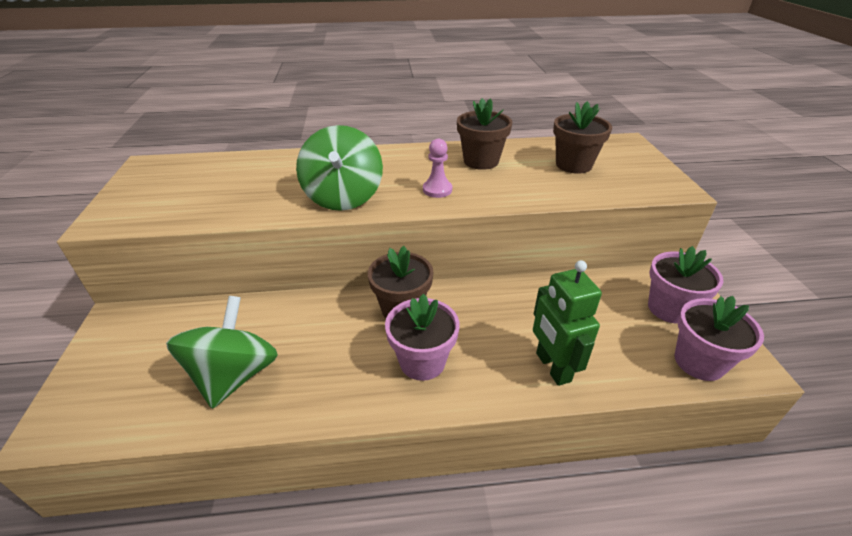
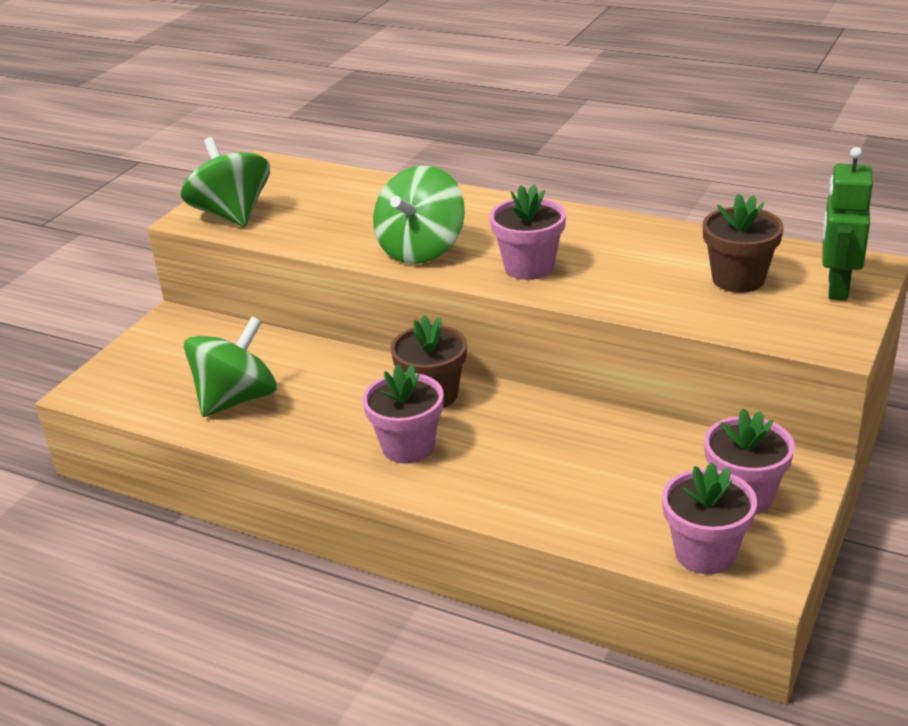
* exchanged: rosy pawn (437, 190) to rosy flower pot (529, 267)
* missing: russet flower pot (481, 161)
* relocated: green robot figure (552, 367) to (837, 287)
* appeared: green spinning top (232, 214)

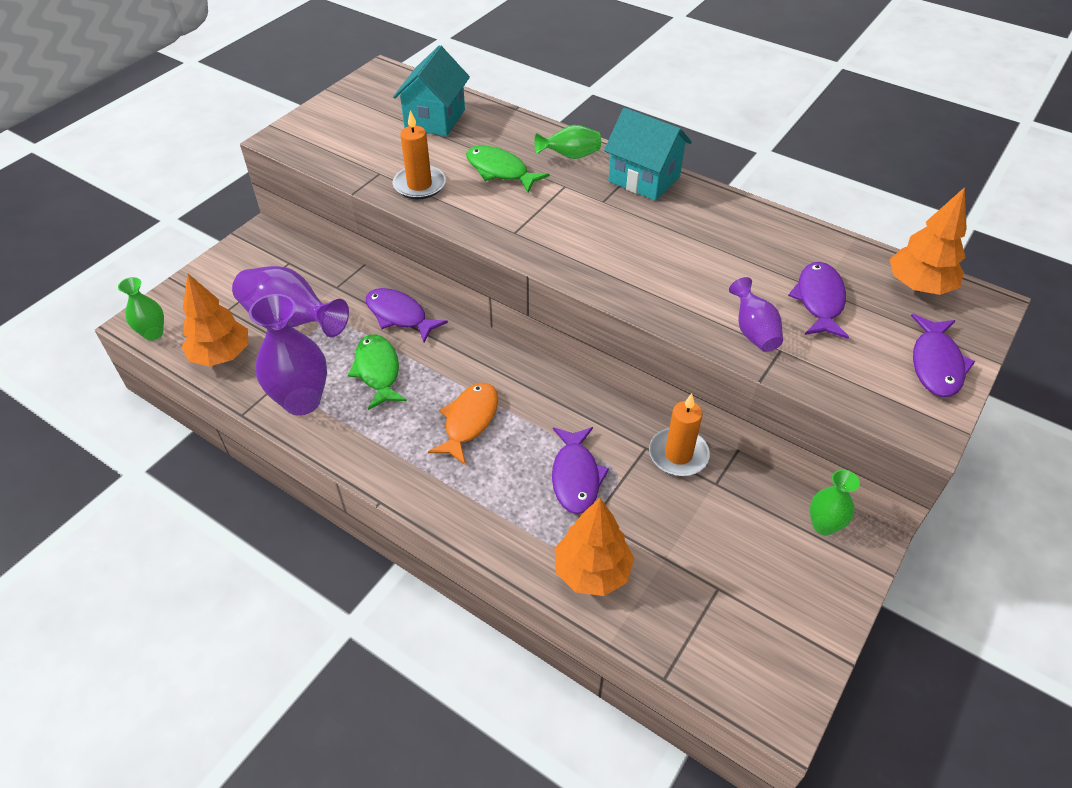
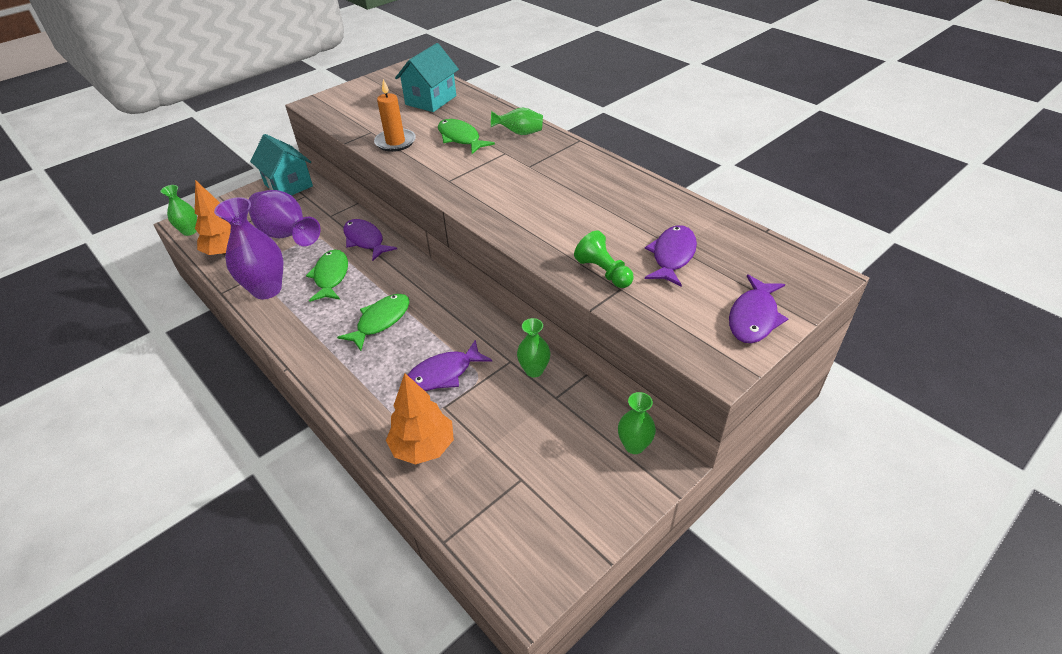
* colour: orange-coloured toy fish (469, 421) to green toy fish (381, 321)
* spun: purple toy fish (576, 476) = (444, 374) 45 degrees clockwise
* relocated: turquoise toy house (644, 179) to (288, 185)
* exchanged: orange-coloured candle (678, 454) to green tall vase (534, 370)
* exchanged: purple tall vase (753, 331) to green pawn (603, 272)
* missing: orange-coloured toy tree (918, 286)

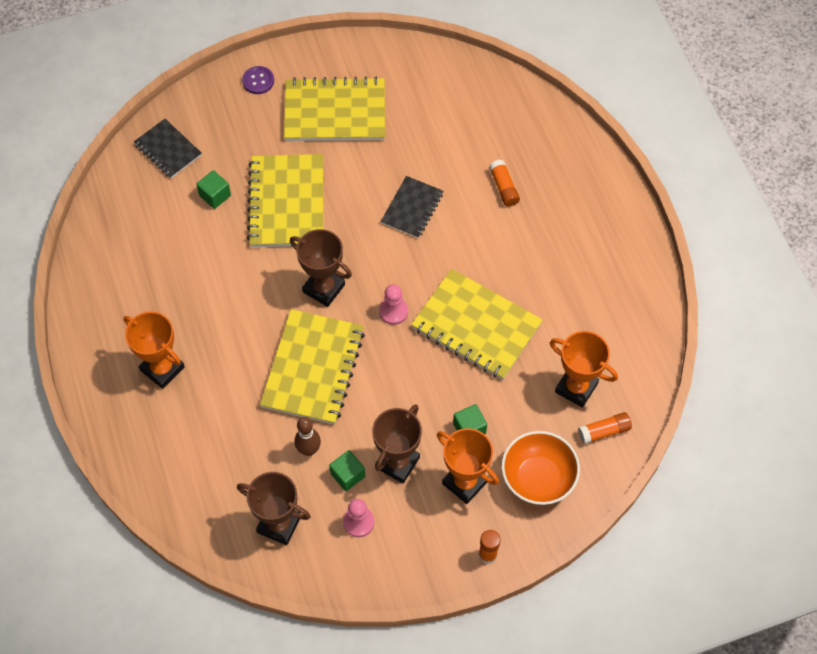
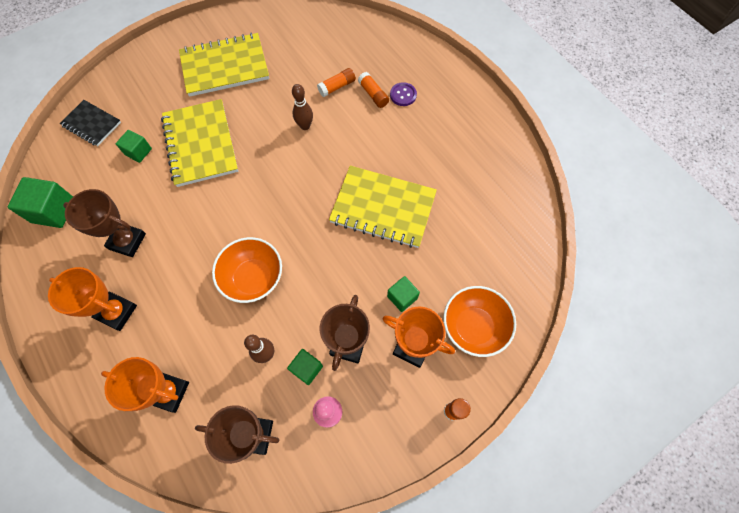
* relocated: purple button (258, 81) to (403, 95)
* exchanged: golden exercise book (313, 368) to orange-coloured bowl (253, 278)
* relocated: russet trophy (324, 288) to (127, 241)
* missing: rosy pawn (393, 311)
* exchanged: jet-black exercise book (412, 208) to russet tenpin (305, 126)
* relocated: orange-coloured trophy (576, 387) to (169, 392)
* relocated: orange-coloured glue (604, 431) to (337, 87)
* appeared: green solid cube (54, 211)

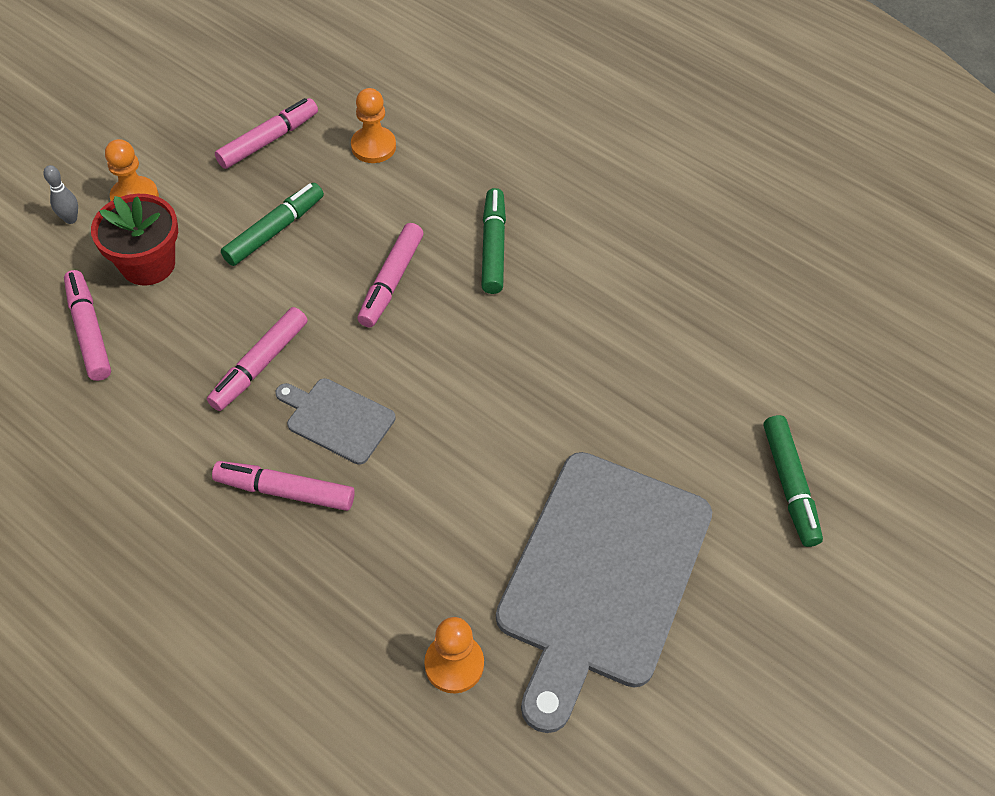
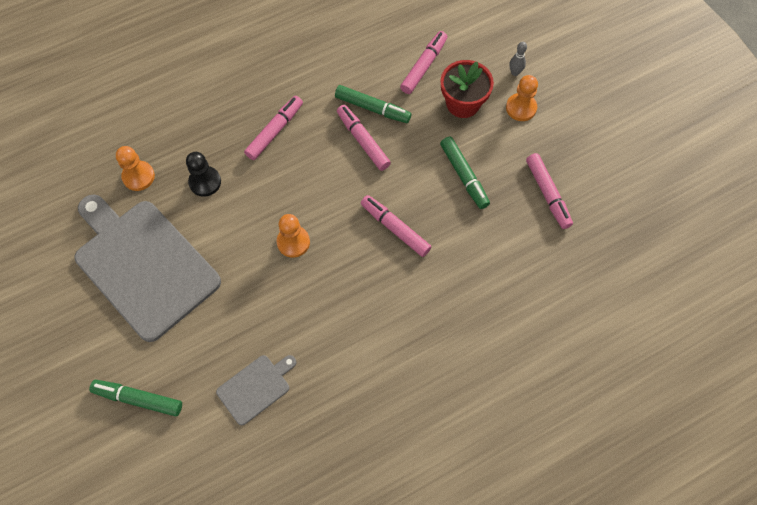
* spun: rosy marker (89, 331) = (424, 66) 60 degrees counterclockwise
* relocated: gray cutting board (337, 419) to (256, 387)
* relocated: orange-coloured pawn (373, 146) to (293, 242)
* relocated: green marker (493, 247) to (372, 108)
* appeared: jet-black pawn (205, 182)

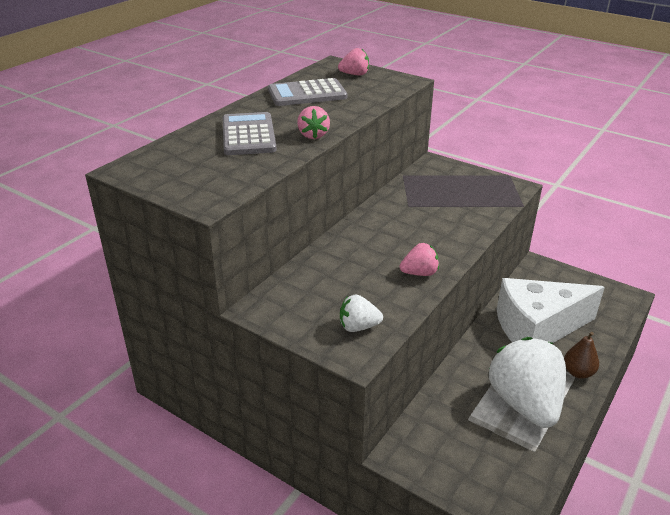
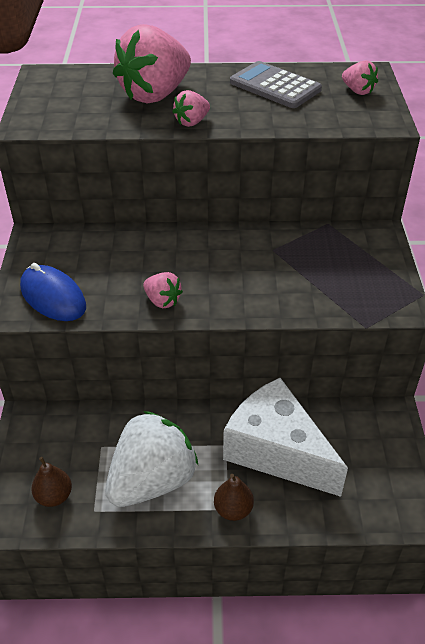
* exchanged: gray calculator (248, 135) to rosy berry (155, 94)
* exchanged: white berry (358, 327) to cobalt mouse (53, 297)
* appeared: russet pear (54, 496)

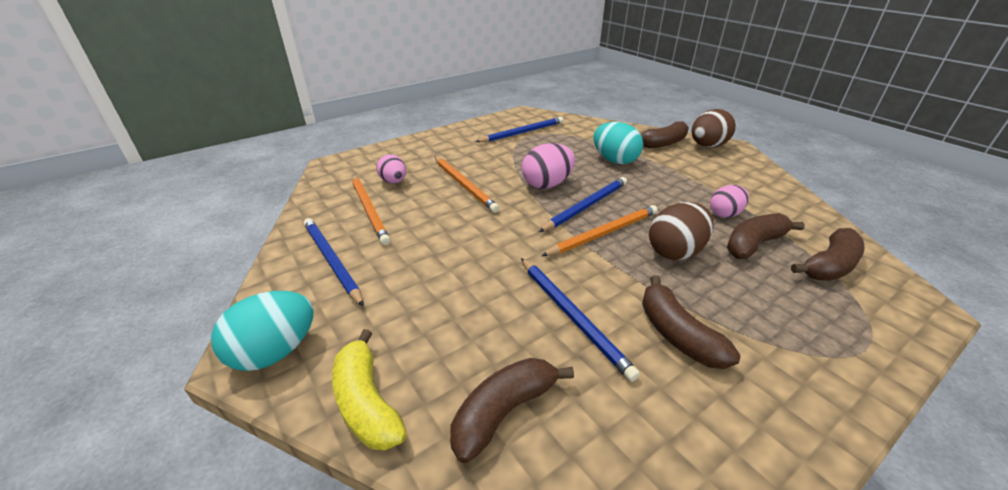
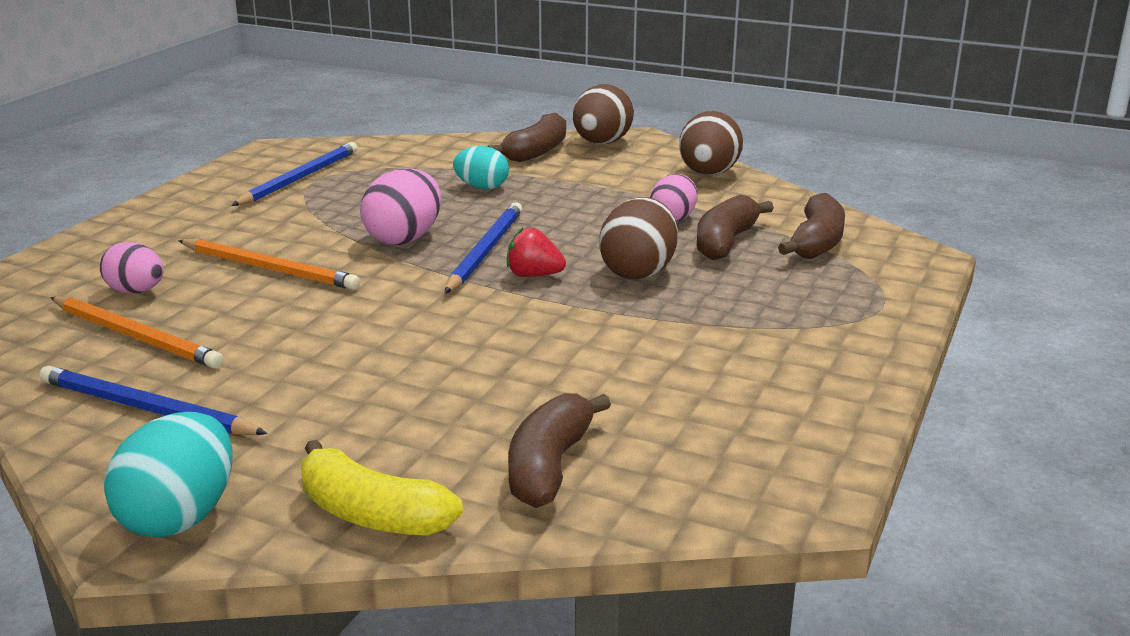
* missing: cobalt pencil (572, 316)
* exchanged: orange-coloured pencil (604, 233) to crimson berry (534, 275)
* size: turquoise egg (614, 160) = (482, 187) x0.66
* missing: russet banana fruit (677, 334)
* appeared: russet egg (708, 174)

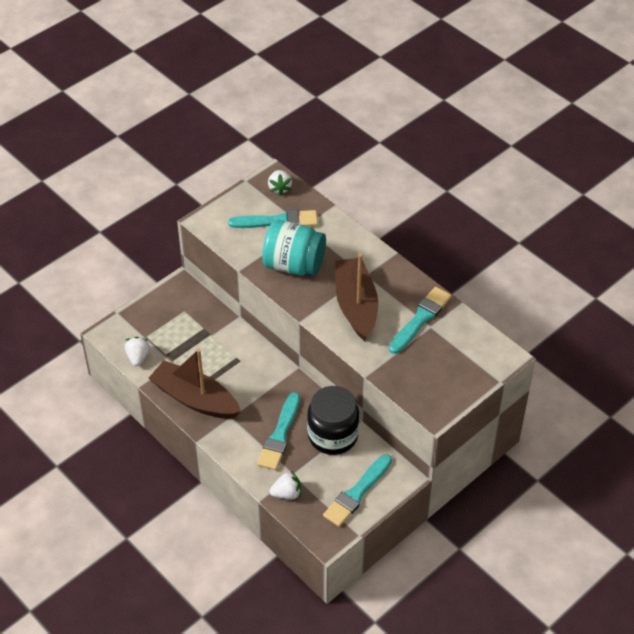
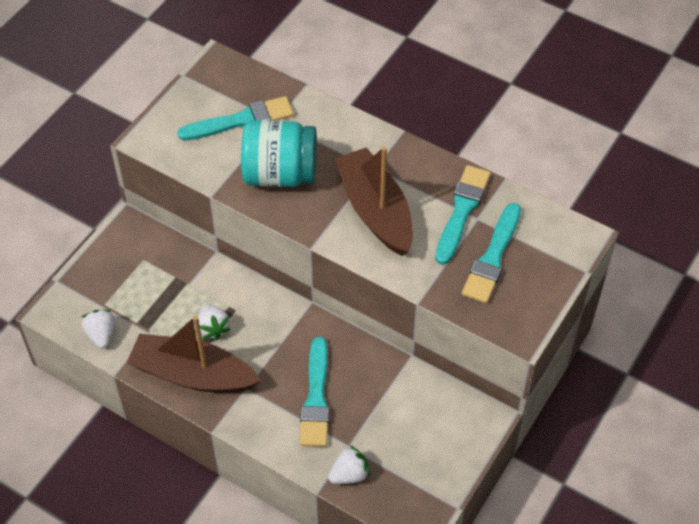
* relocated: white berry (279, 188) to (213, 328)
* missing: jet-black preserve jar (333, 435)
* relocated: turquoise brush (357, 493) to (492, 257)

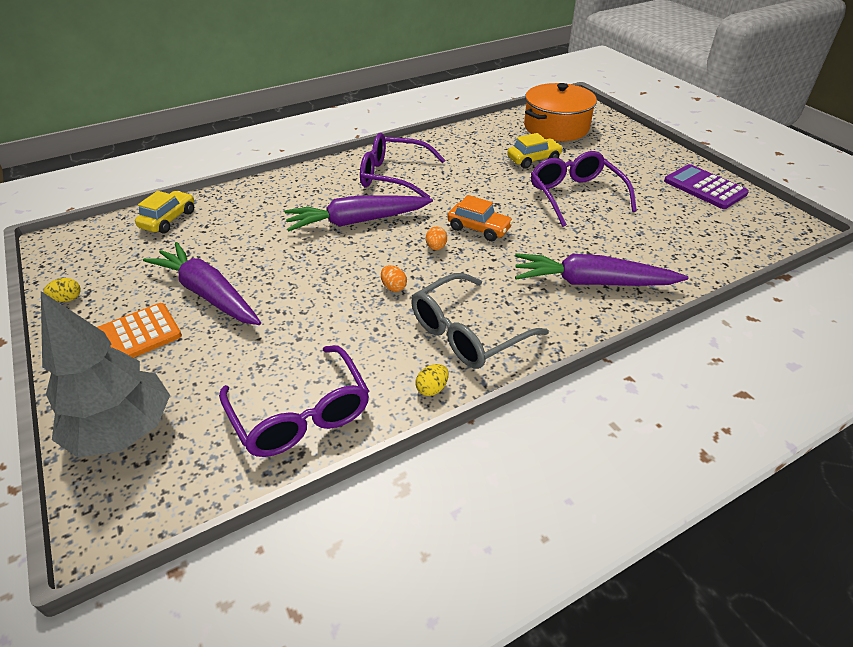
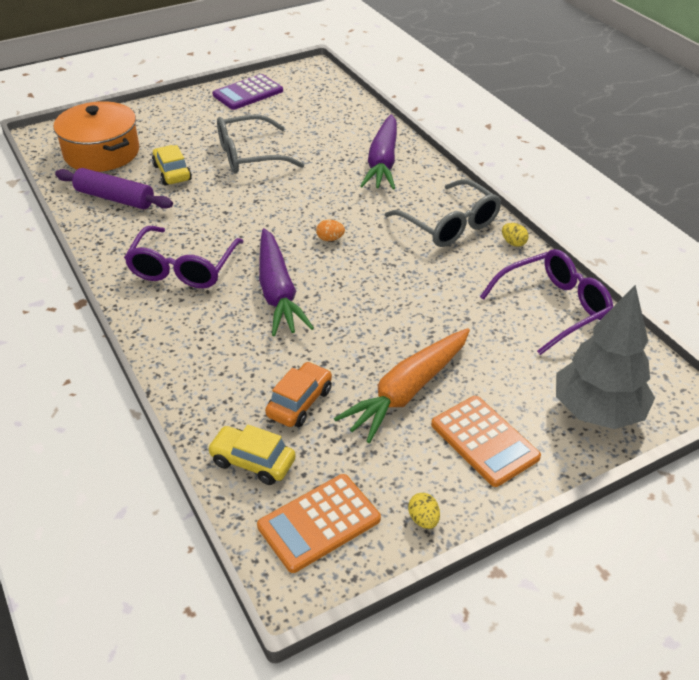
* colour: purple root vegetable (208, 294) to orange-coloured root vegetable (408, 391)
* missing: orange-coloured egg (393, 287)
* relocated: orange-coloured car (479, 228) to (299, 402)
* colour: purple glasses (575, 195) to gray glasses (249, 156)
* appeared: purple pastry roller (115, 198)
* appeared: orange-coloured calculator (319, 523)

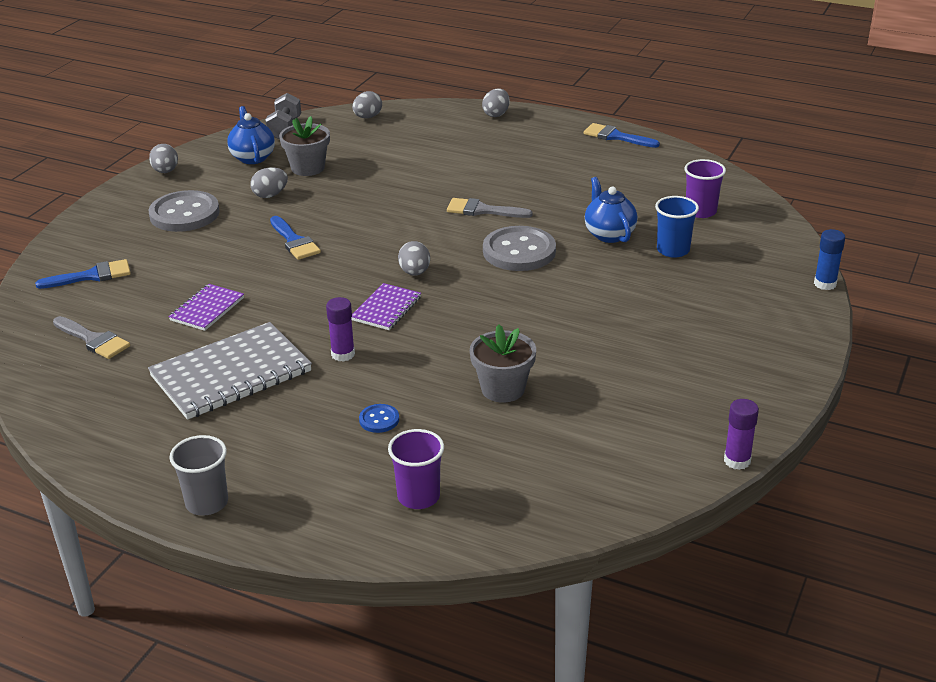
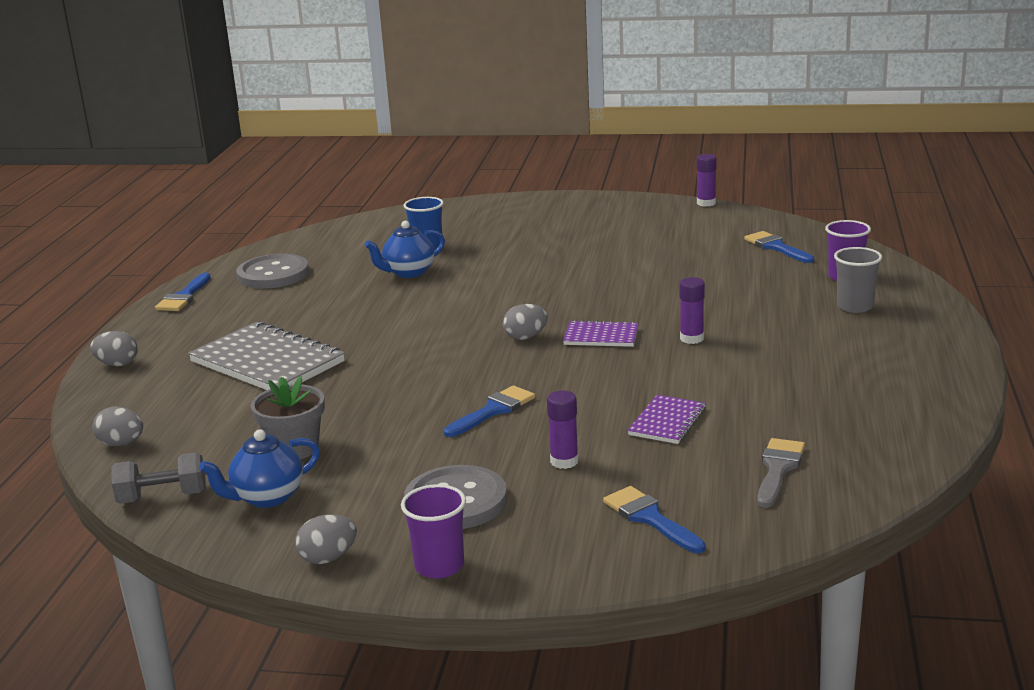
* relocated: gray exercise book (231, 374) to (267, 362)
* spun: purple exercise book (207, 309) = (667, 422) 75 degrees counterclockwise
* relocated: gray cup (207, 503) to (855, 306)
* missing: gray egg (270, 195)
* missing: cobalt button (379, 420)
* missing: gray brush (482, 210)
* missing: gray flower pot (503, 389)
* relocated: gray button (519, 251) to (273, 274)
* relocated: purple cup (700, 211) to (439, 566)
* missing: cobalt glue (825, 284)
* appeared: purple glue (564, 461)
* appeared: cobalt brush (776, 247)

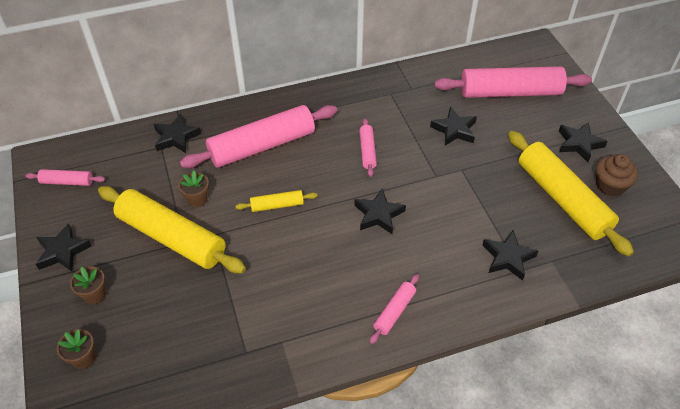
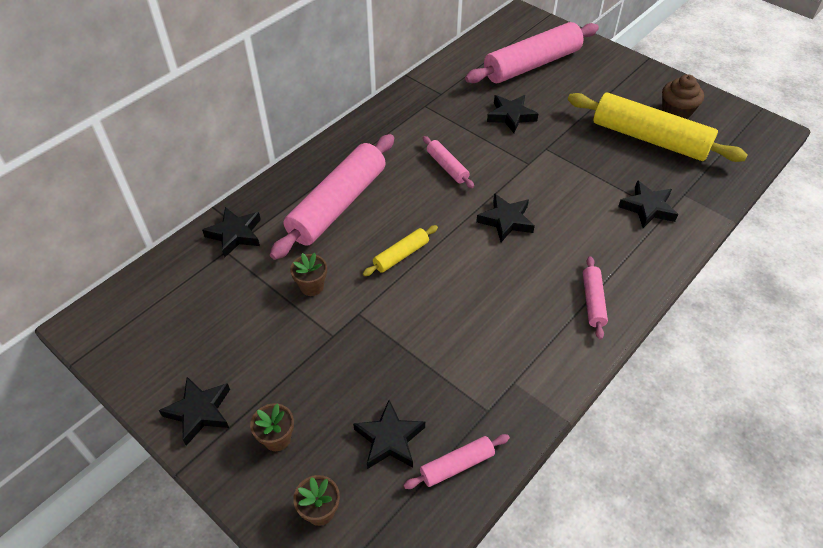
* relocated: rosy pastry roller (67, 182) to (457, 465)
* missing: golden pastry roller (171, 238)
* relocated: jet-black star (579, 144) to (389, 439)

